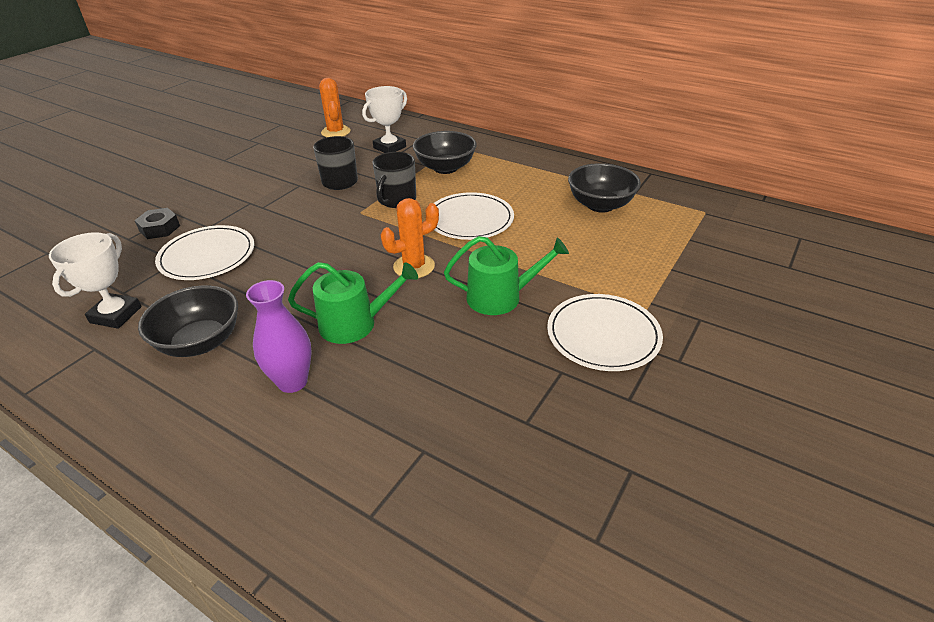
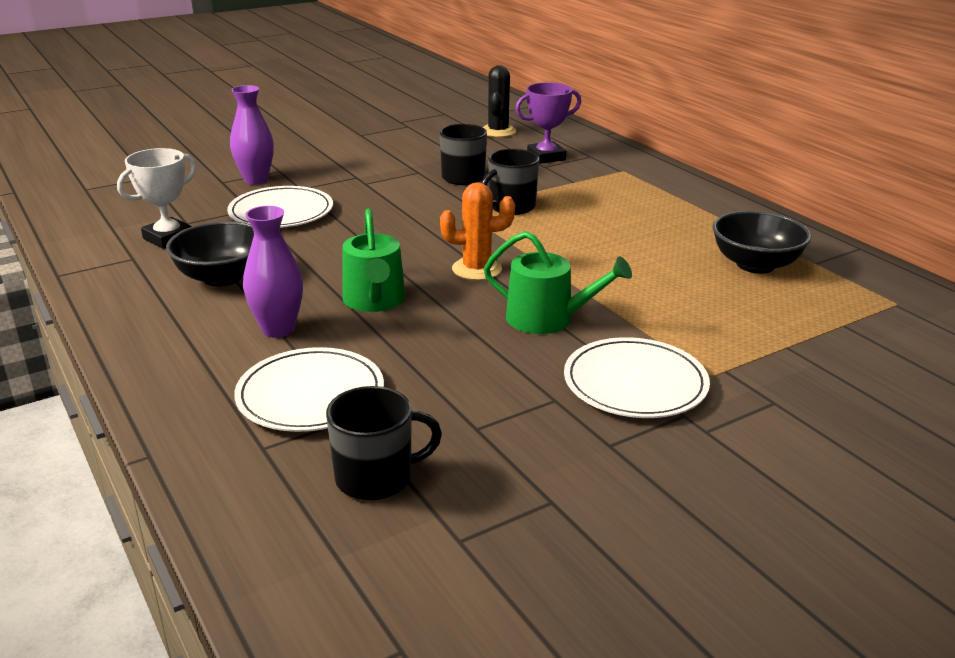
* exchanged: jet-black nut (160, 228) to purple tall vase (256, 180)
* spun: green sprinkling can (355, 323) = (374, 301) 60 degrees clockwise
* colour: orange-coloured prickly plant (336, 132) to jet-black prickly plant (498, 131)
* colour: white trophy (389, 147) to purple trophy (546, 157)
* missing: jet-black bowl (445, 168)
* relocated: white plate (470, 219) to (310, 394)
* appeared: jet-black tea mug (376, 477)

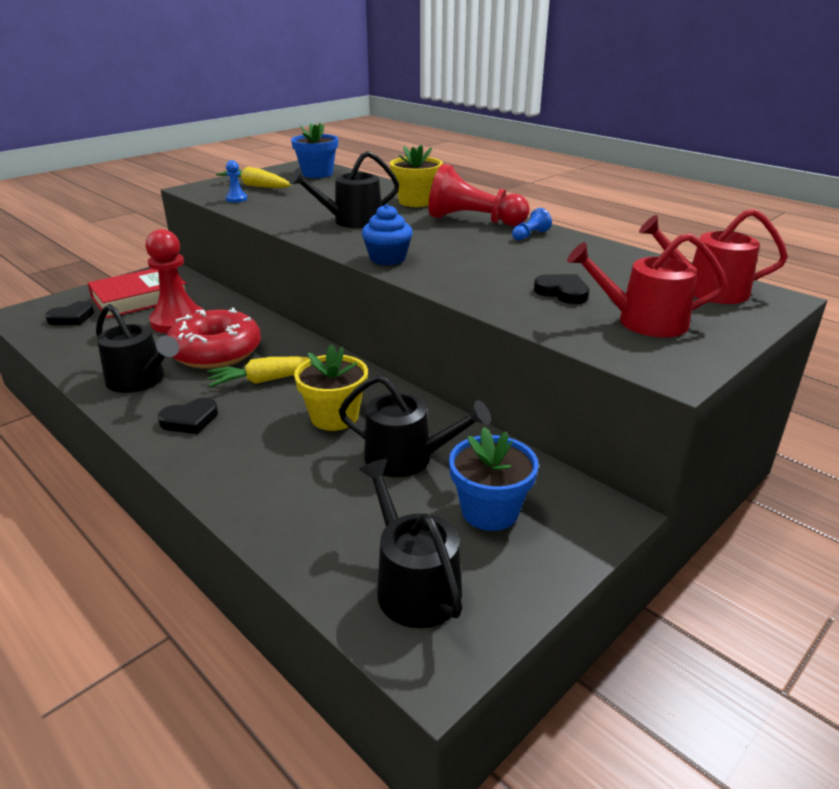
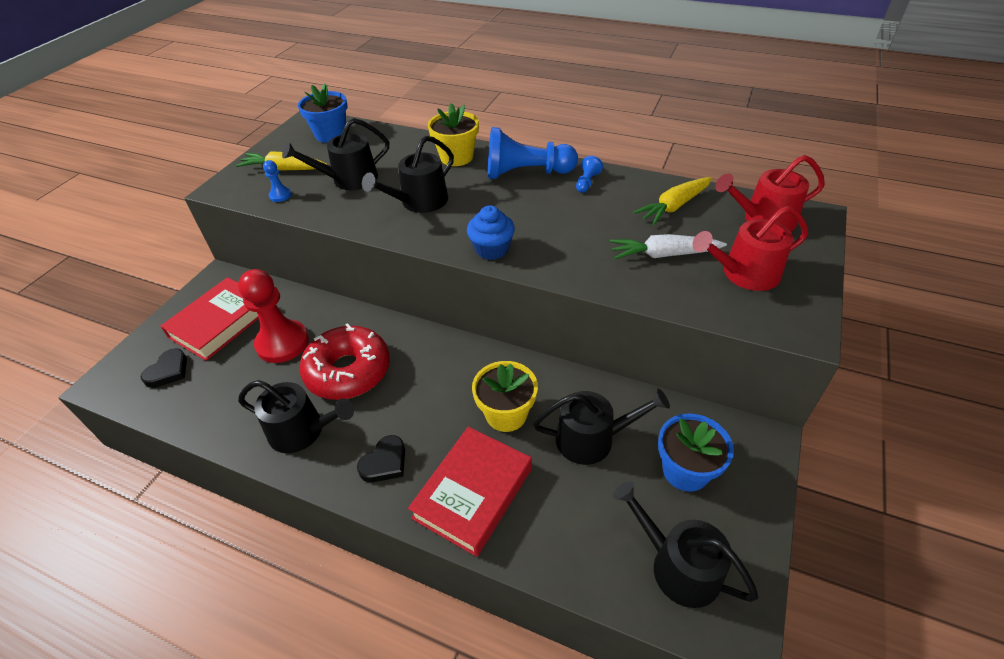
* relocated: golden root vegetable (268, 380) to (674, 206)
* colour: crimson pawn (473, 220) to cobalt pawn (526, 173)
* exchanged: jet-black heart (562, 292) to white root vegetable (663, 255)
* appeared: jet-black sprinkling can (349, 179)
* appeared: crimson book (473, 493)

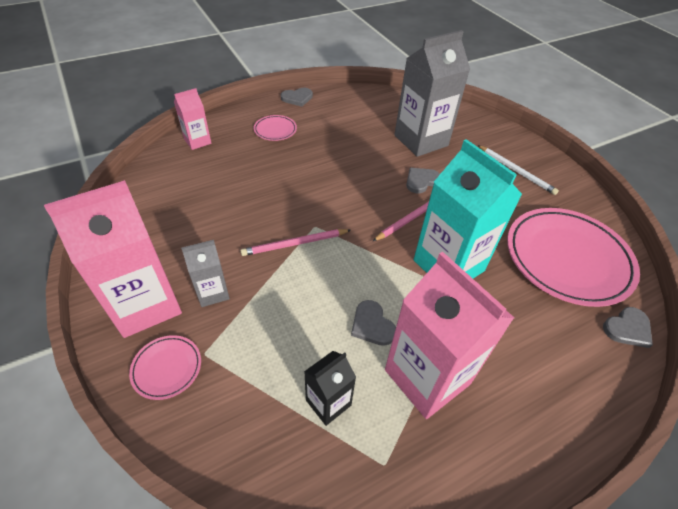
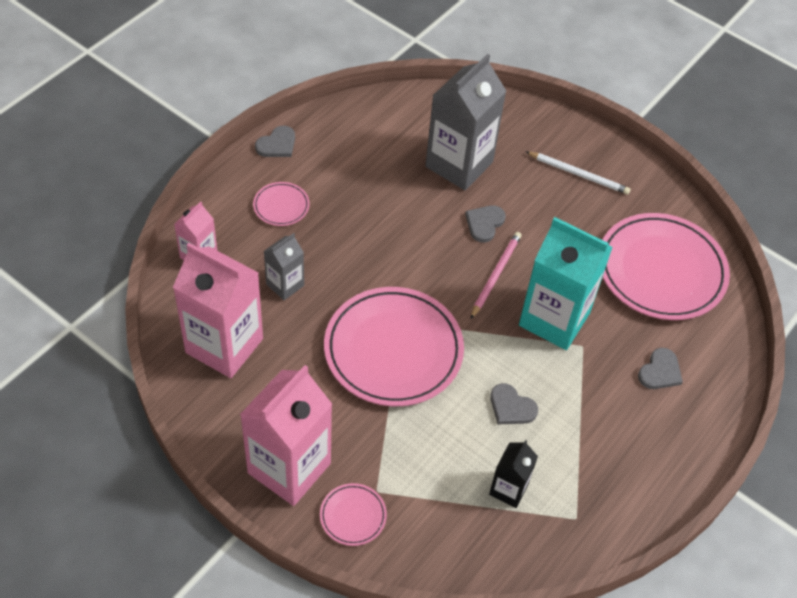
* relocated: gray carton (212, 292) to (285, 285)
* exchanged: rosy pencil (295, 244) to rosy plate (393, 350)
* relocated: rosy carton (427, 377) to (224, 346)
* relocated: gray heart (627, 328) to (660, 371)

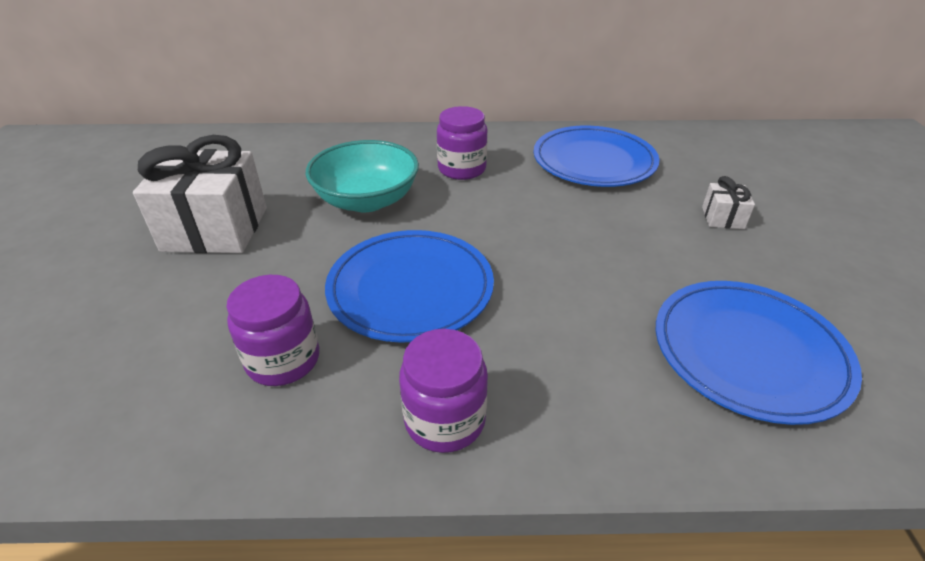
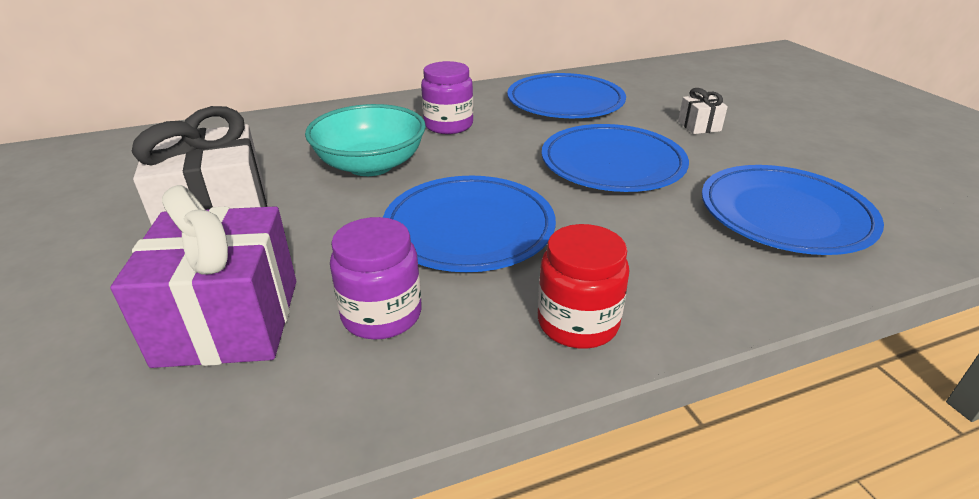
* colour: purple preserve jar (445, 420) to crimson preserve jar (578, 323)
* appeared: purple present (229, 321)
* appeared: cobalt plate (612, 163)

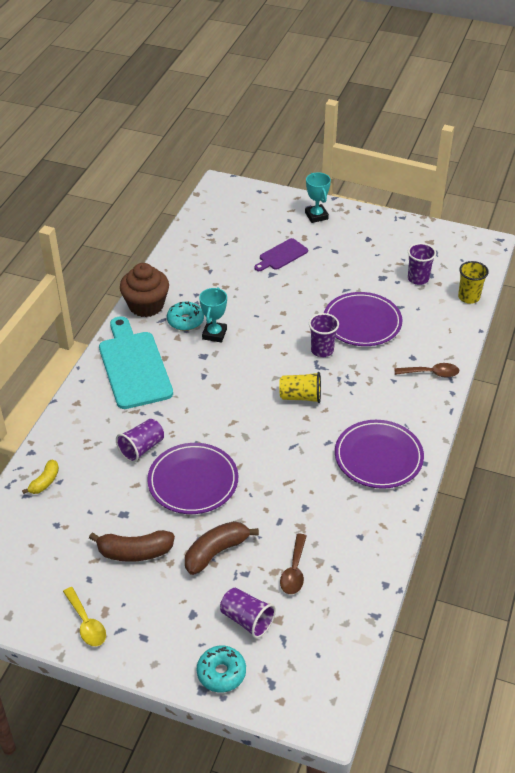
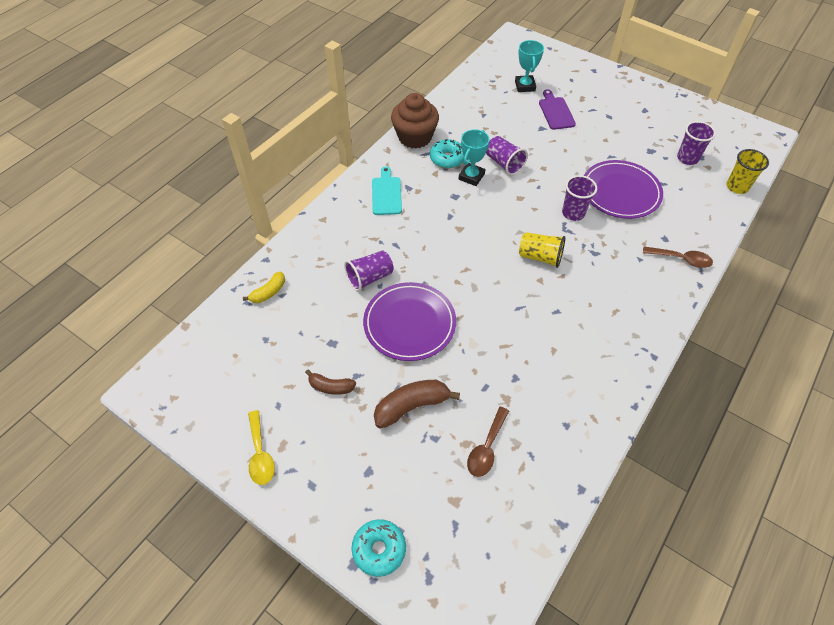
* size: russet banana fruit (135, 552) = (331, 387) x0.61
* size: turquoise cutting board (134, 366) = (386, 194) x0.53
* relocated: purple cup (247, 619) to (504, 163)
* spun: purple cutting board (281, 255) = (556, 112) 105 degrees clockwise
* relocated: turquoise trophy (316, 216) to (525, 86)
* missing: purple plate (378, 457)

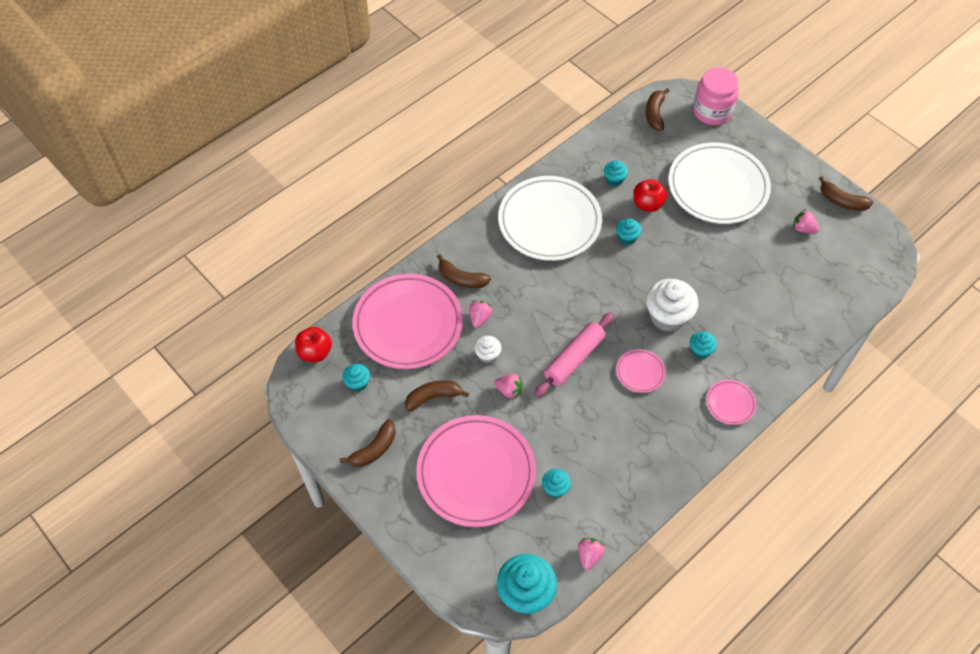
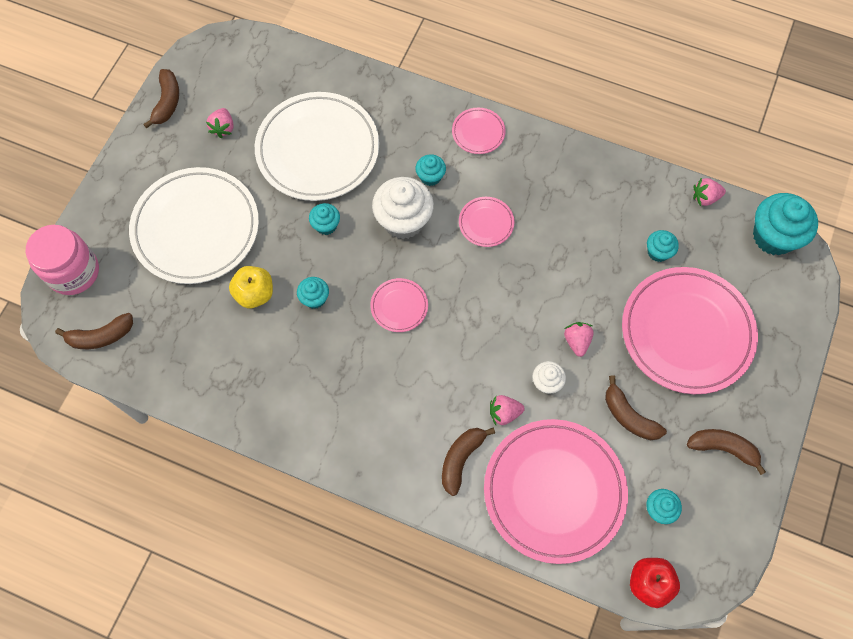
* spun: russet banana fruit (461, 279) = (461, 459) 150 degrees counterclockwise
* relocated: white plate (549, 221) to (318, 150)
* missing: rosy pastry roller (574, 359)
* relocated: turquoise cupcake (614, 180) to (326, 225)
* colour: crimson apple (647, 204) to golden apple (255, 294)
* appeared: rosy plate (399, 306)

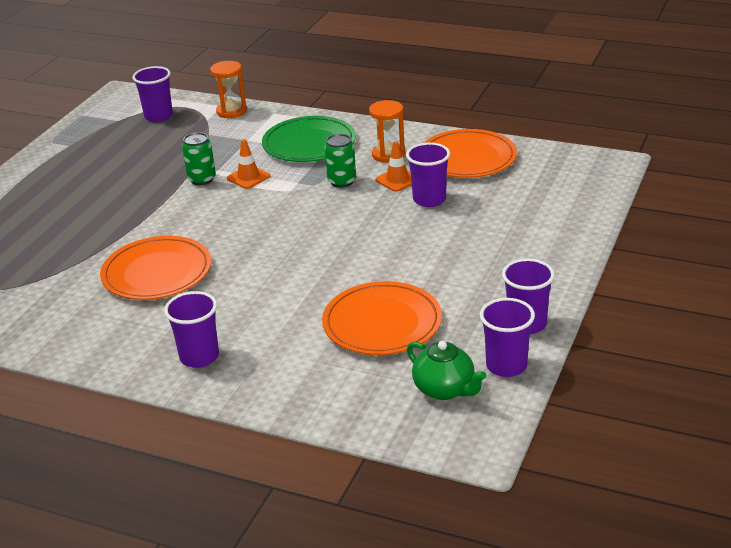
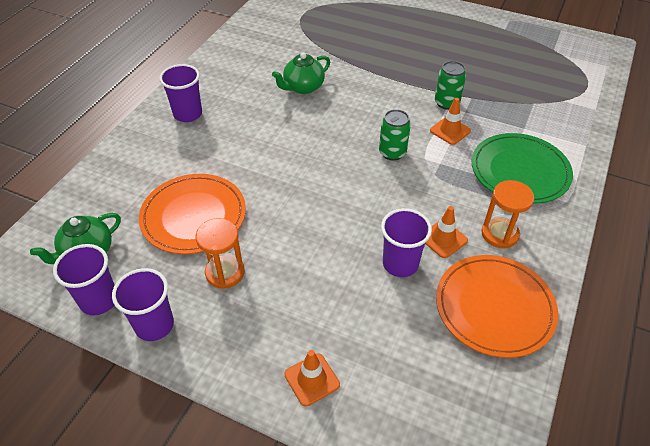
* exchanged: orange-coloured plate (157, 272) to green china teapot (303, 87)
* missing: purple cup (158, 116)
* relocated: orange-coloured sand timer (231, 111) to (225, 272)
* relocated: green can (342, 181) to (392, 152)
* appeared: orange-coloured traffic cone (312, 379)

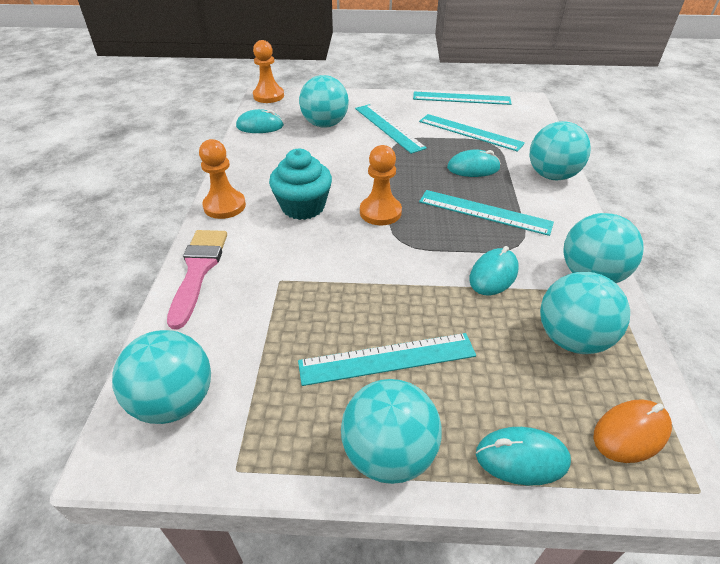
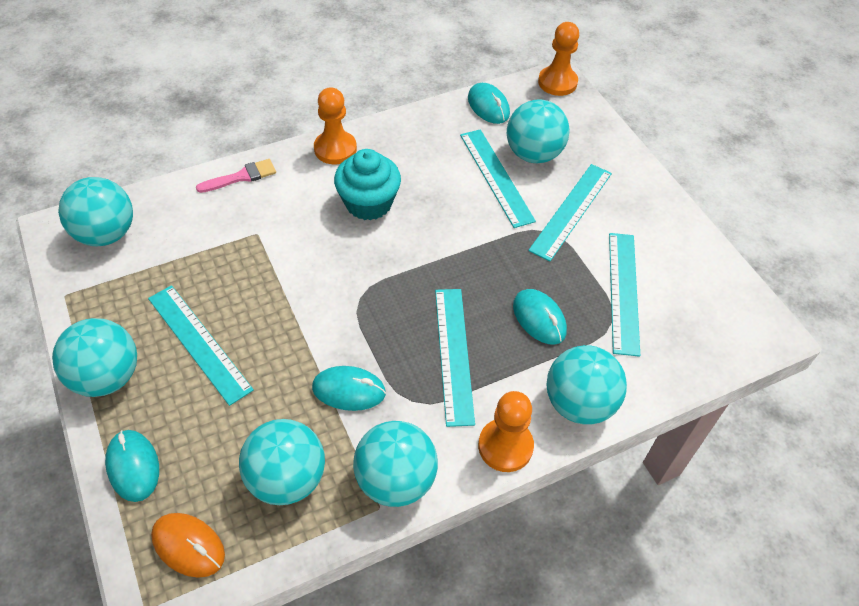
* size: rosy brush (198, 270) = (241, 177) x0.65
* relocated: orange-coloured pawn (380, 212) to (505, 446)
* relocated: turquoise straightedge (461, 98) to (496, 177)

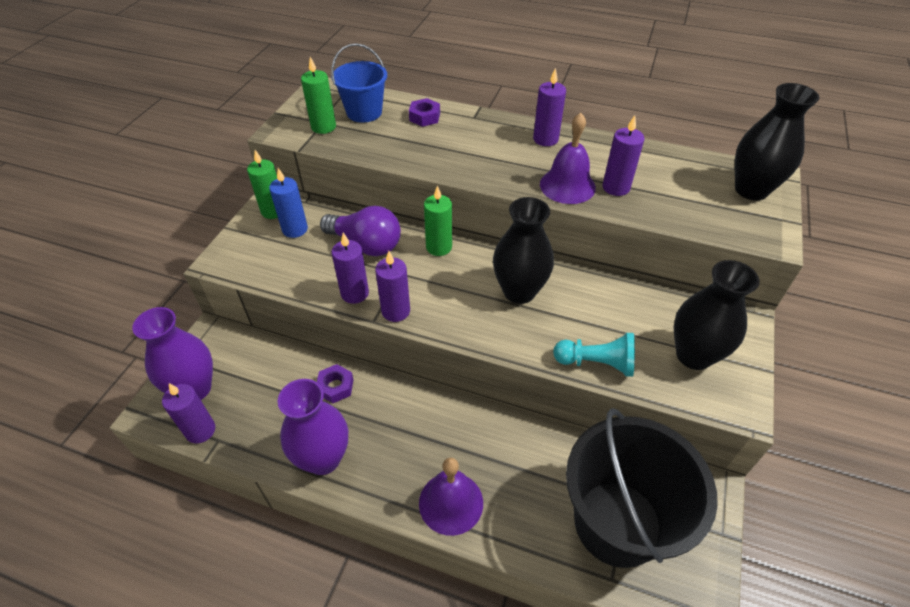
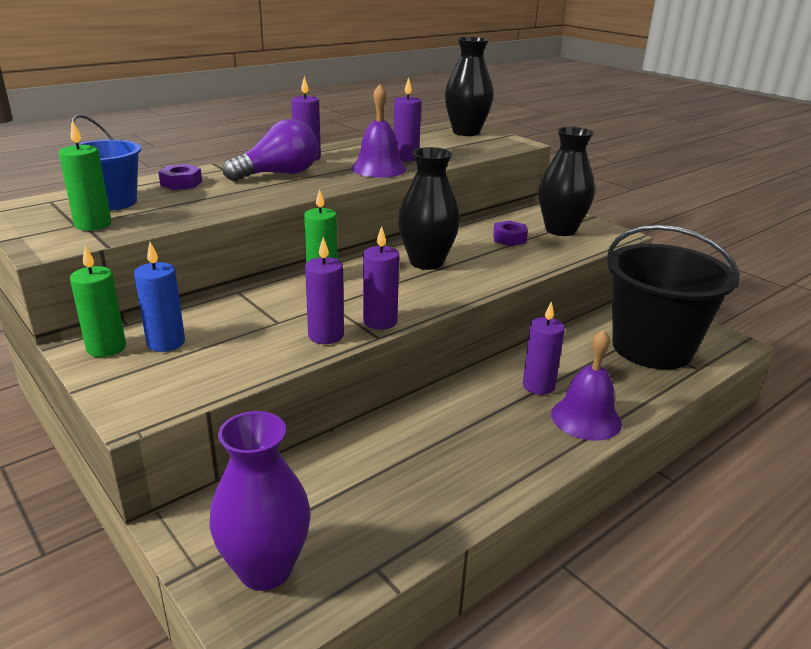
* relocated: purple candle (200, 430) to (538, 386)
* missing: purple tall vase (323, 458)
* relocated: purple nut (335, 387) to (509, 239)
* relocated: purple lightbulb (366, 244) to (279, 174)
* missing: turquoise pawn (596, 363)

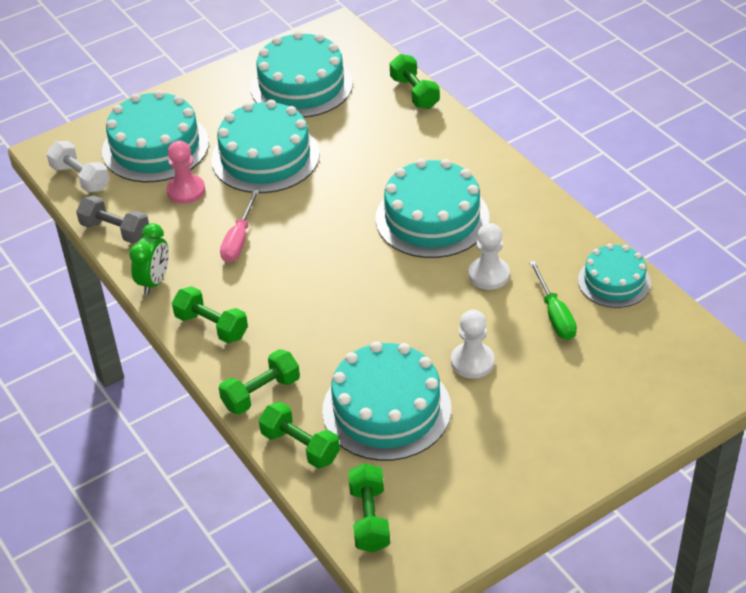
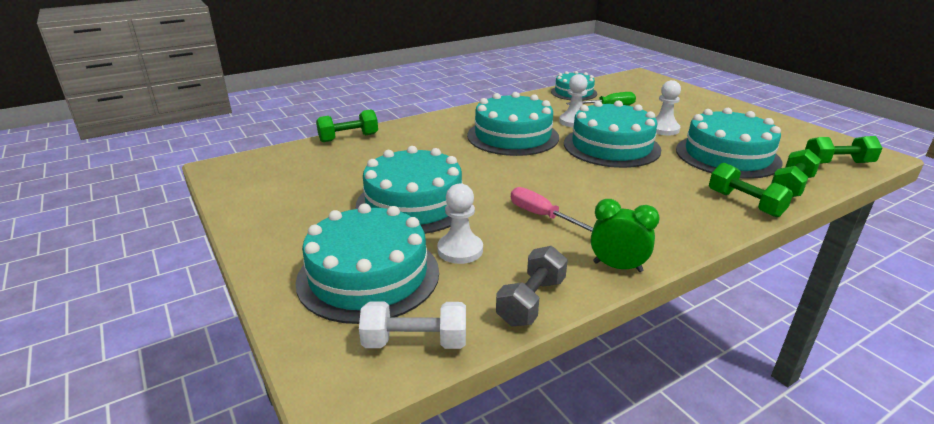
* spun: white hand weight (80, 178) = (415, 342) 45 degrees clockwise
* colour: rosy pawn (186, 191) to white pawn (460, 250)
* missing: green hand weight (211, 326)
* spun: rosy screwdriver (239, 239) = (543, 216) 150 degrees counterclockwise
* relocated: turquoise gateau (301, 85) to (611, 146)

